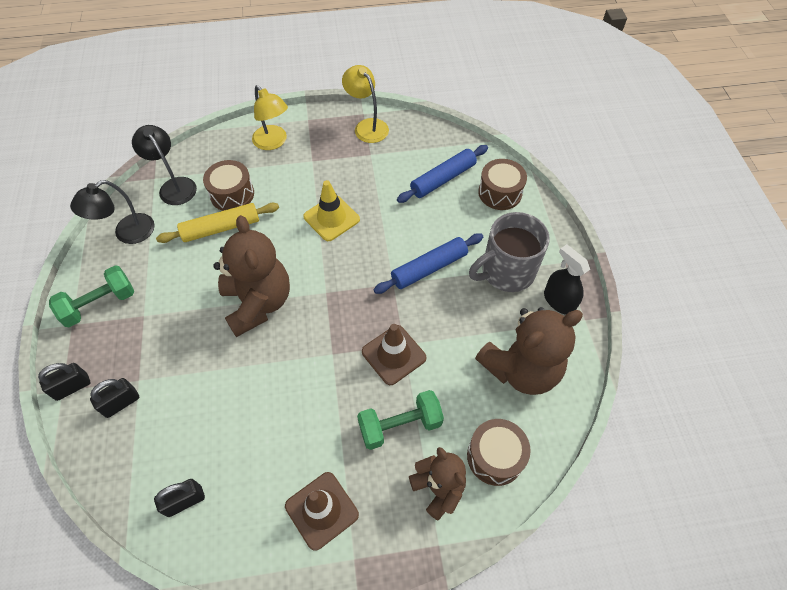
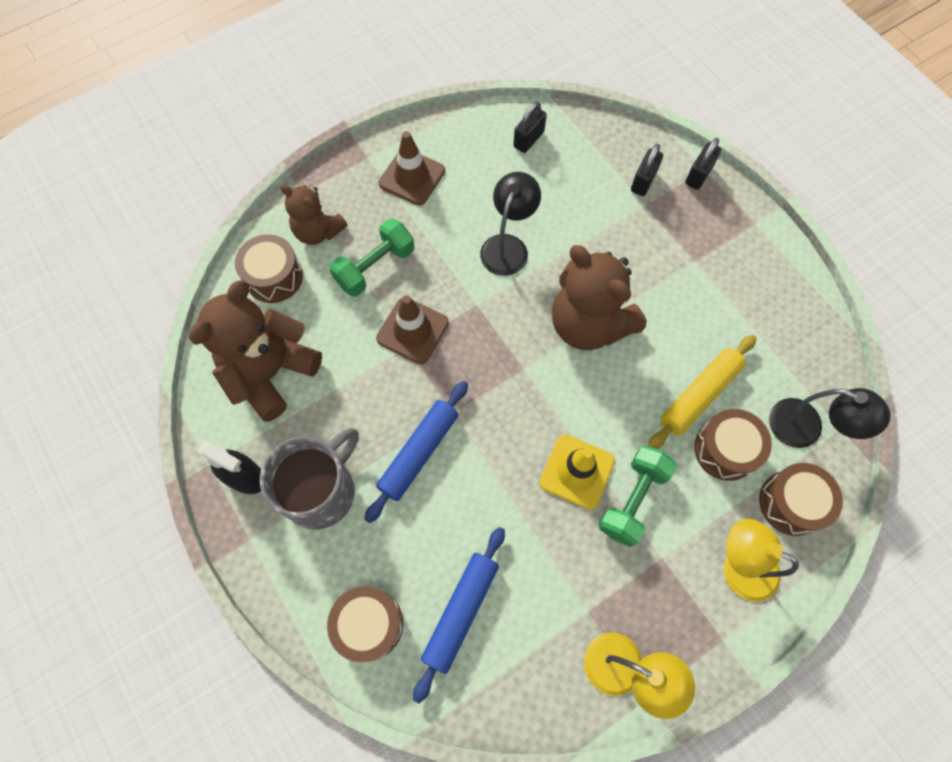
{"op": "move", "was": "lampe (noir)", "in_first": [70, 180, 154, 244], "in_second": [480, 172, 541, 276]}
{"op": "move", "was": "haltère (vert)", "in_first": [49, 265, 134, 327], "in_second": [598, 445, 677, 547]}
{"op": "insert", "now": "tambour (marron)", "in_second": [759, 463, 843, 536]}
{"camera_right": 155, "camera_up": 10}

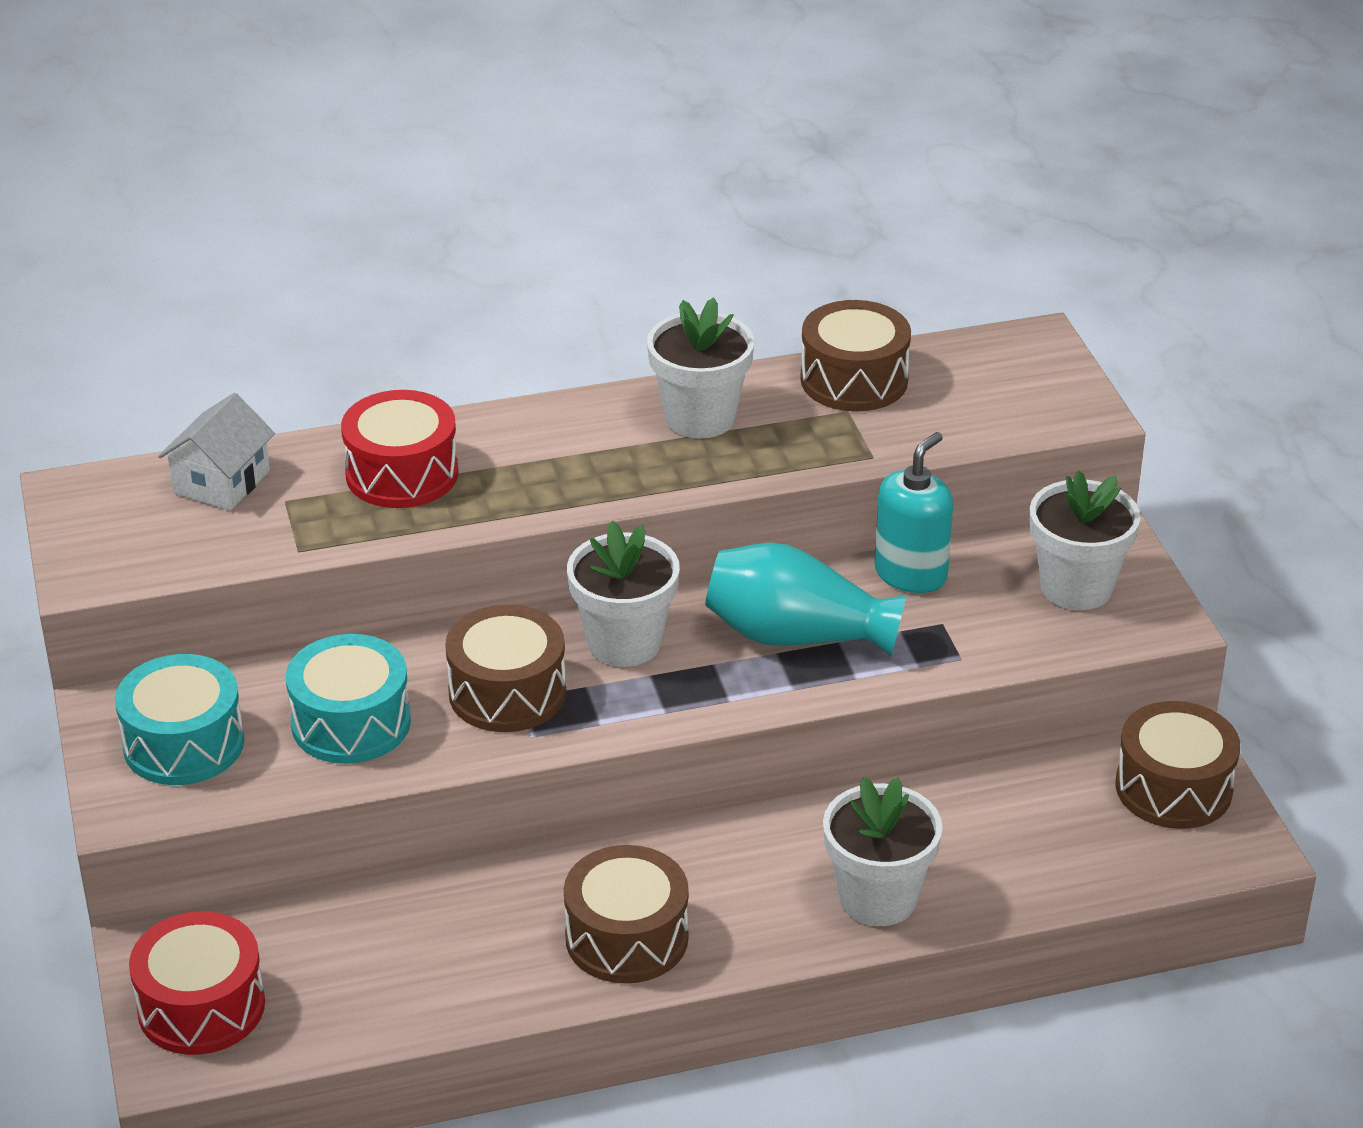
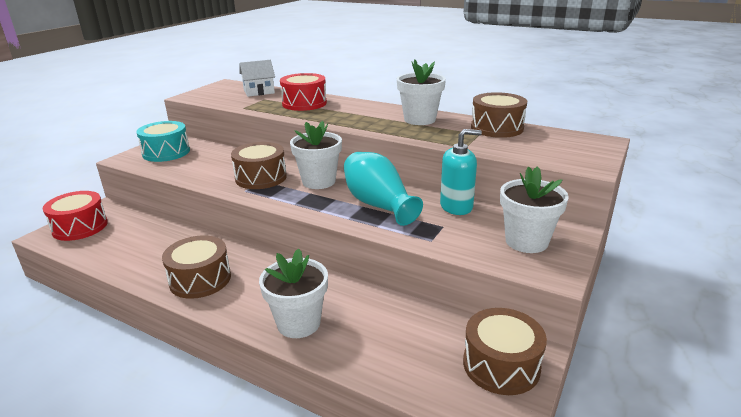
{"op": "delete", "was": "tambour (turquoise)", "in_first": [286, 634, 411, 764]}
{"camera_right": 45, "camera_up": -10}

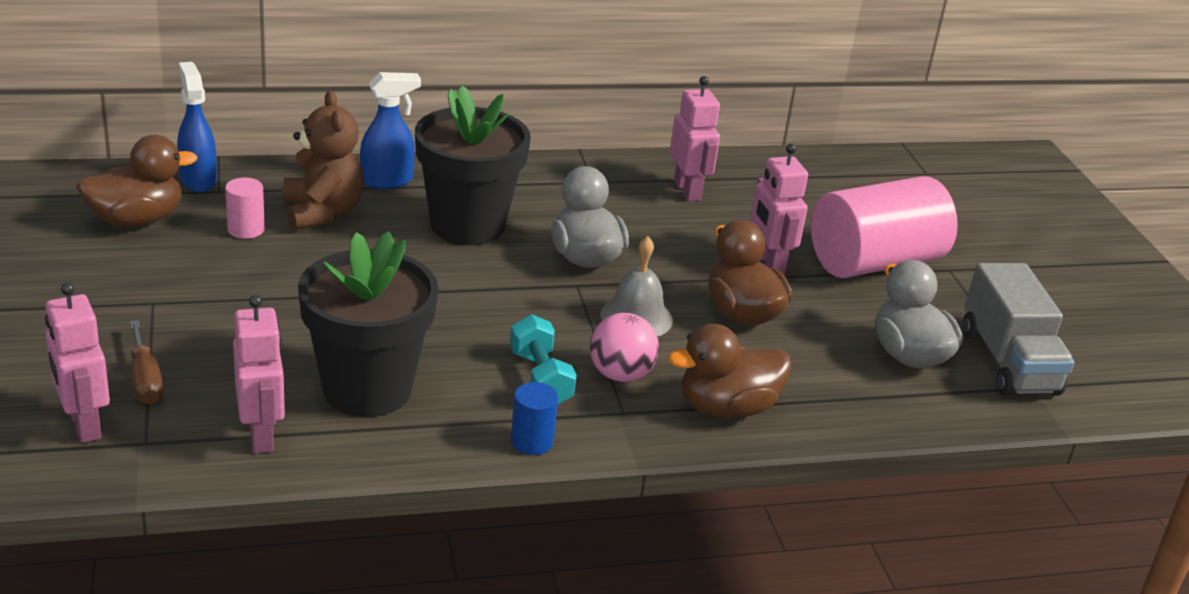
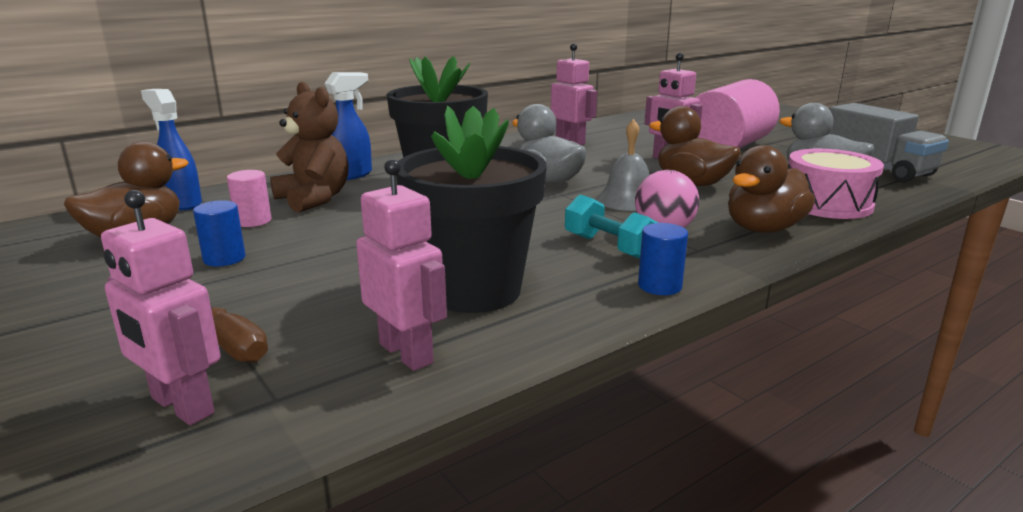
{"op": "insert", "now": "cylindre (bleu)", "in_second": [193, 200, 245, 267]}
{"op": "insert", "now": "tambour (rose)", "in_second": [788, 149, 884, 219]}
{"camera_right": -20, "camera_up": -10}

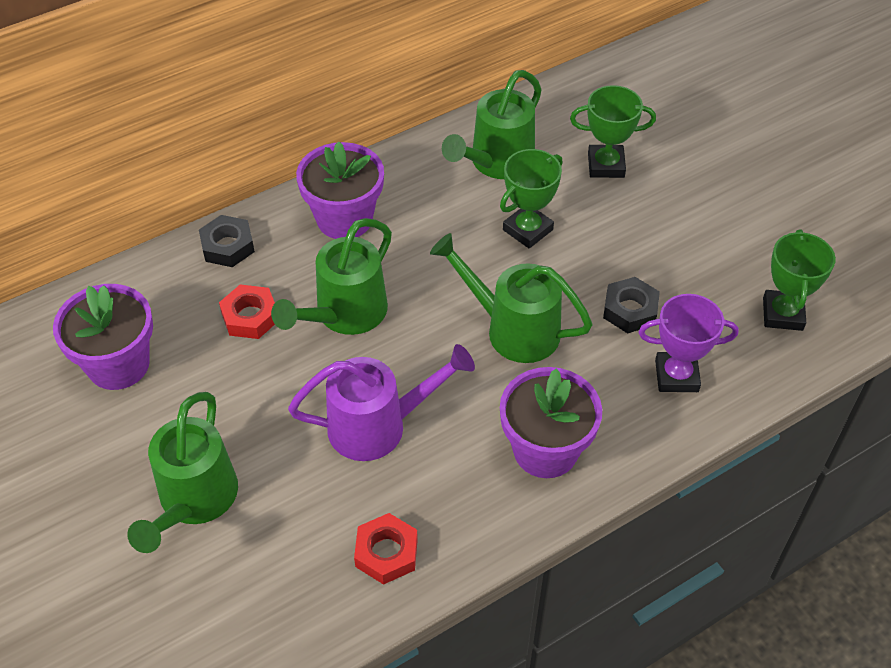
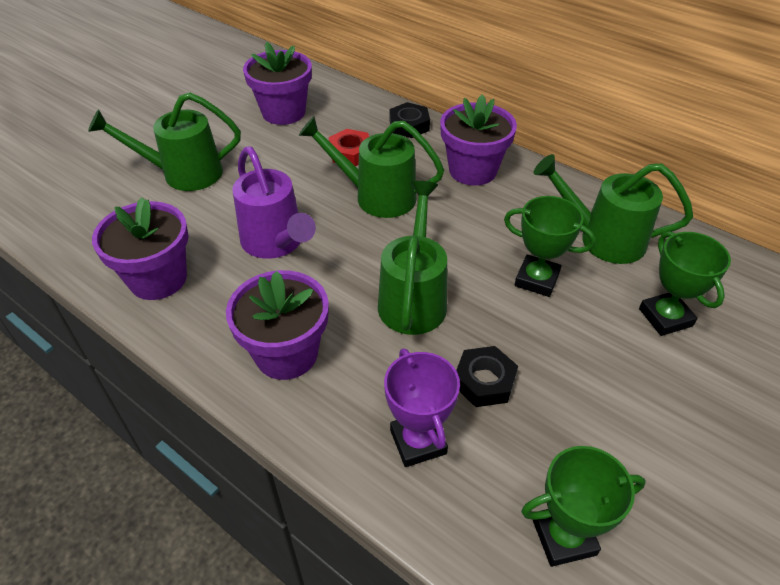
{"op": "replace", "was": "écrou (rouge)", "now": "pot de fleurs (violet)", "in_first": [354, 513, 418, 585], "in_second": [92, 197, 189, 300]}
{"camera_right": 70, "camera_up": -5}

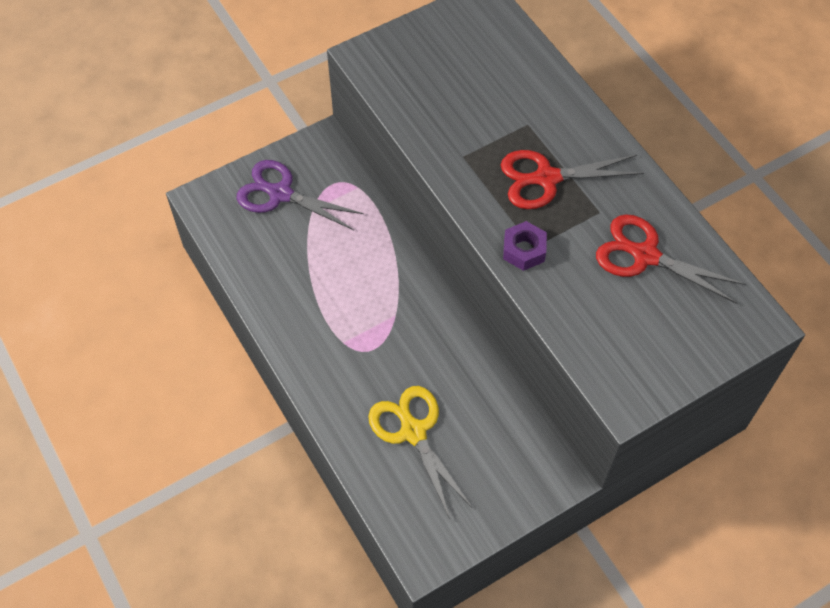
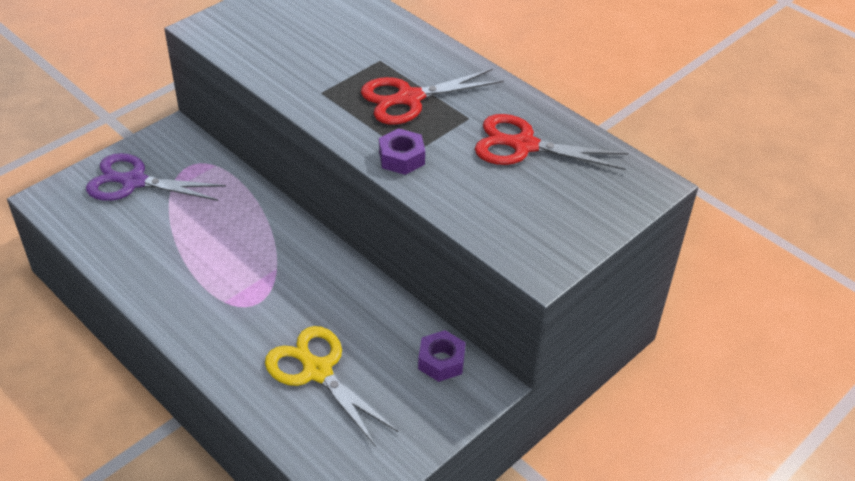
{"op": "insert", "now": "écrou (violet)", "in_second": [418, 330, 466, 382]}
{"camera_right": -15, "camera_up": -15}

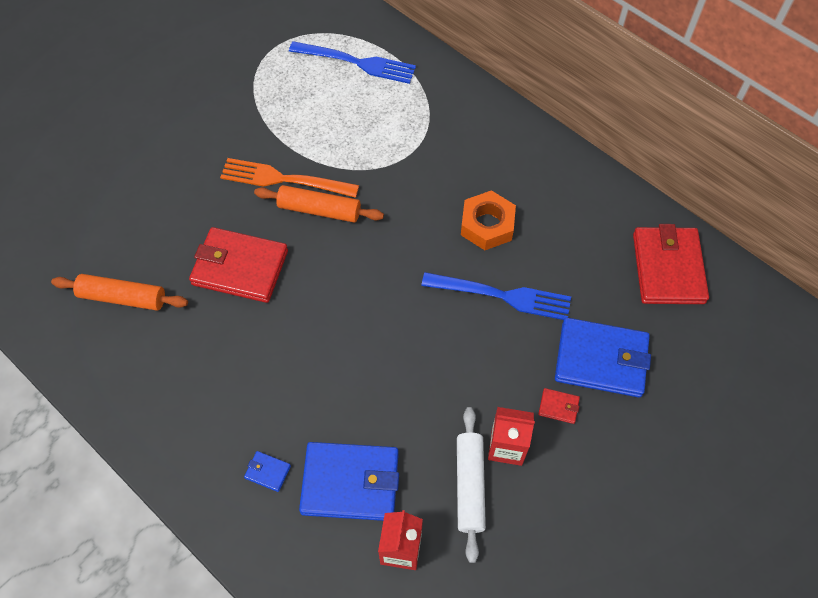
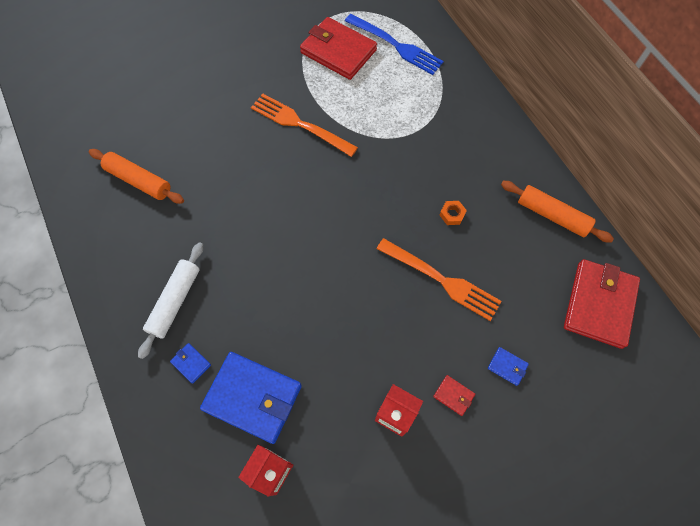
{"op": "move", "was": "rouleau à pâtisserie (blanc)", "in_first": [457, 407, 486, 563], "in_second": [138, 242, 203, 359]}
{"op": "move", "was": "portefeuille (rouge)", "in_first": [189, 227, 288, 303], "in_second": [300, 17, 377, 80]}
{"op": "recolor", "was": "fourchette (bleu)", "now": "fourchette (orange)", "in_first": [421, 272, 571, 320], "in_second": [376, 238, 502, 321]}
{"op": "resize", "was": "écrou (orange)", "in_first": [461, 190, 516, 250], "in_second": [439, 201, 467, 225], "ratio": 0.5}
{"op": "resize", "was": "portefeuille (bleu)", "in_first": [555, 318, 651, 398], "in_second": [488, 347, 529, 386], "ratio": 0.41}
{"op": "move", "was": "rouleau à pâtisserie (orange)", "in_first": [254, 185, 384, 222], "in_second": [501, 181, 614, 243]}
{"camera_right": 20, "camera_up": 5}

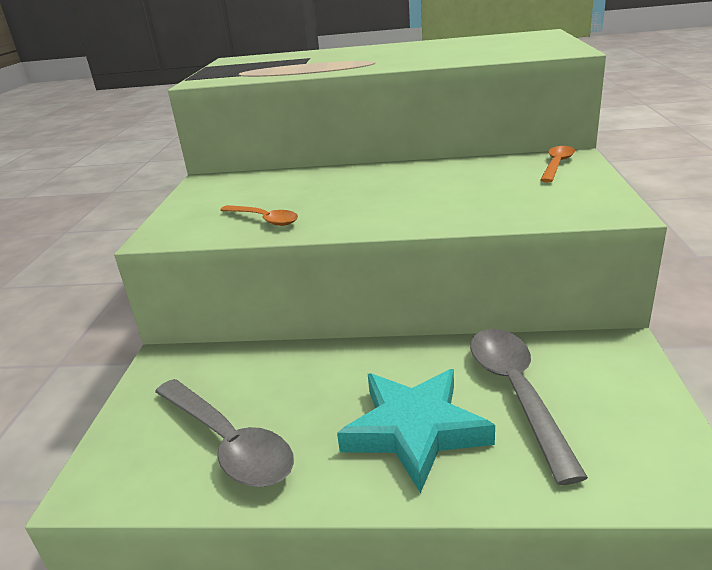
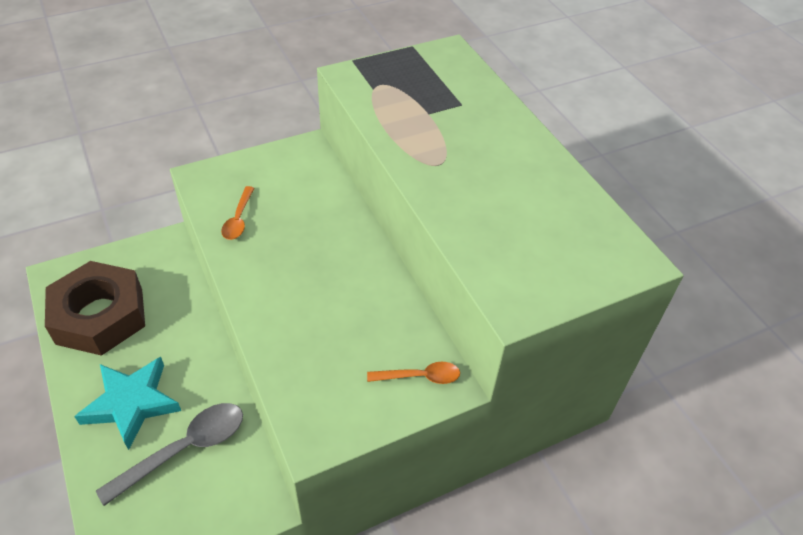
{"op": "replace", "was": "cuillère (gris)", "now": "écrou (marron)", "in_first": [155, 379, 294, 487], "in_second": [45, 261, 145, 356]}
{"camera_right": 55, "camera_up": 20}

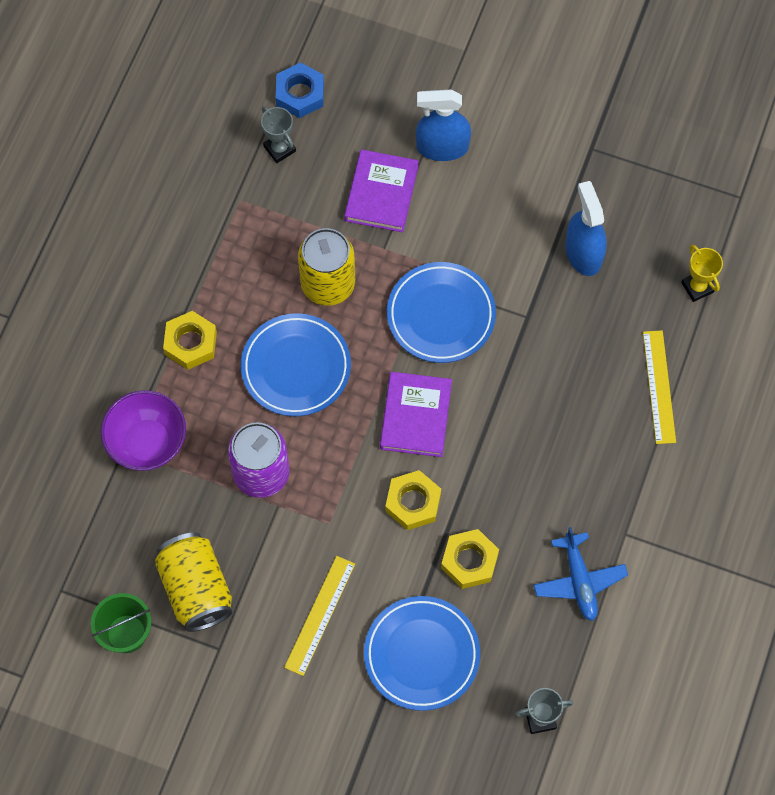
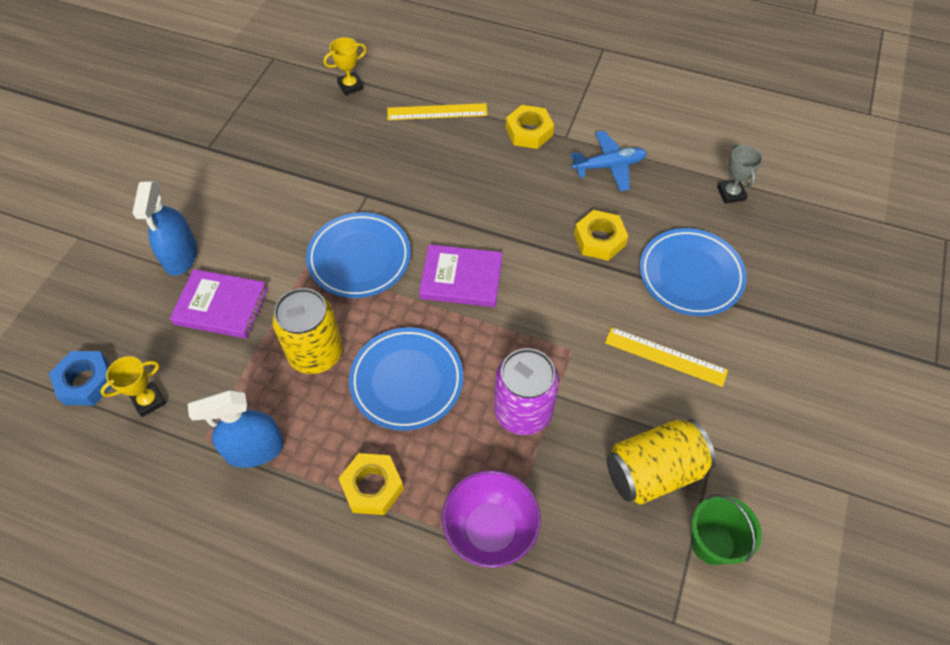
{"op": "recolor", "was": "trophée (gris)", "now": "trophée (jaune)", "in_first": [261, 106, 296, 163], "in_second": [100, 356, 166, 417]}
{"op": "move", "was": "vaporisateur (bleu)", "in_first": [565, 181, 607, 276], "in_second": [188, 390, 284, 468]}
{"op": "move", "was": "écrou (jaune)", "in_first": [385, 470, 441, 530], "in_second": [506, 105, 554, 149]}
{"camera_right": -90, "camera_up": -10}

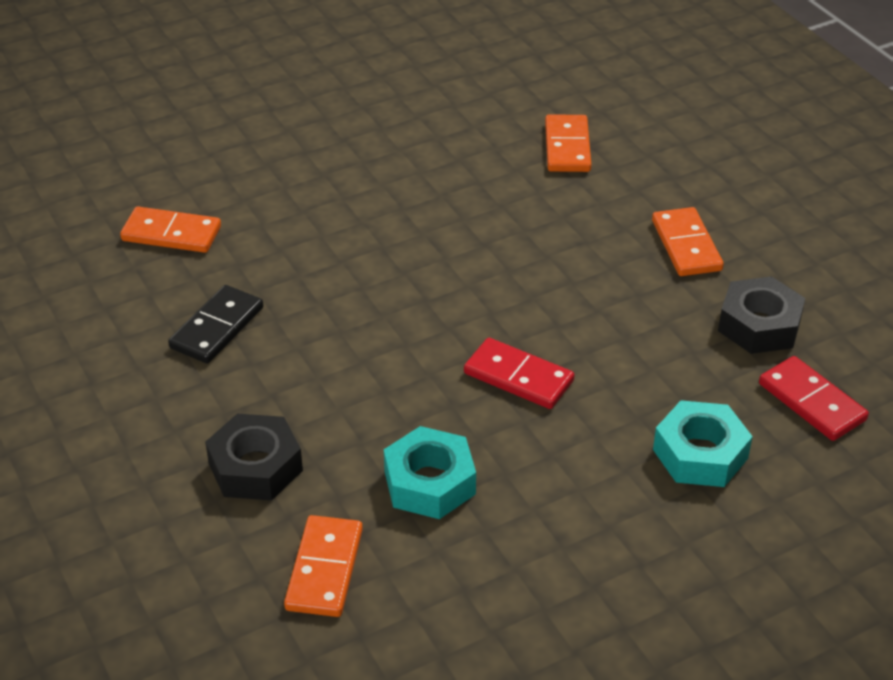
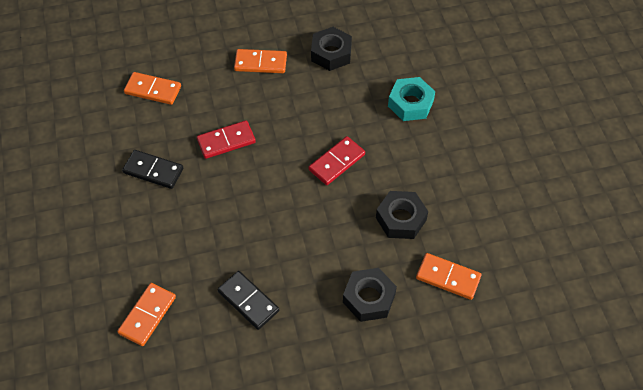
{"op": "insert", "now": "domino (noir)", "in_second": [122, 150, 183, 189]}
{"op": "move", "was": "domino (rouge)", "in_first": [759, 356, 869, 441], "in_second": [197, 120, 256, 159]}
{"op": "recolor", "was": "écrou (turquoise)", "now": "écrou (noir)", "in_first": [384, 426, 476, 519], "in_second": [376, 191, 428, 239]}
{"camera_right": -75, "camera_up": 15}

